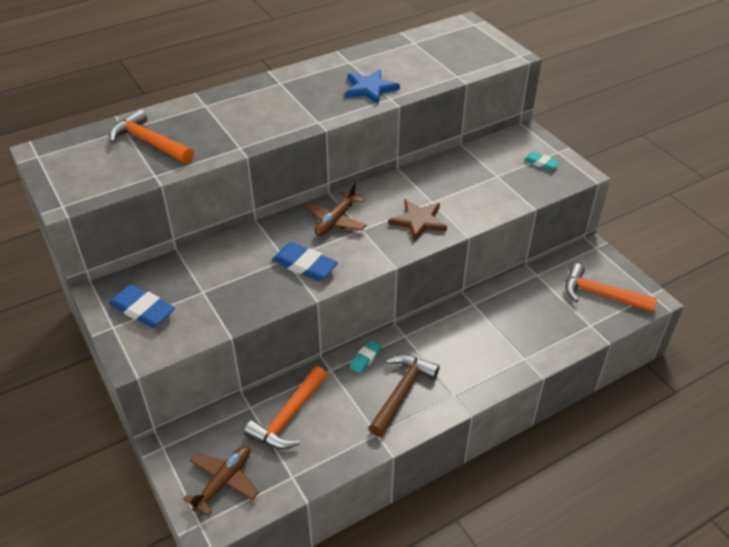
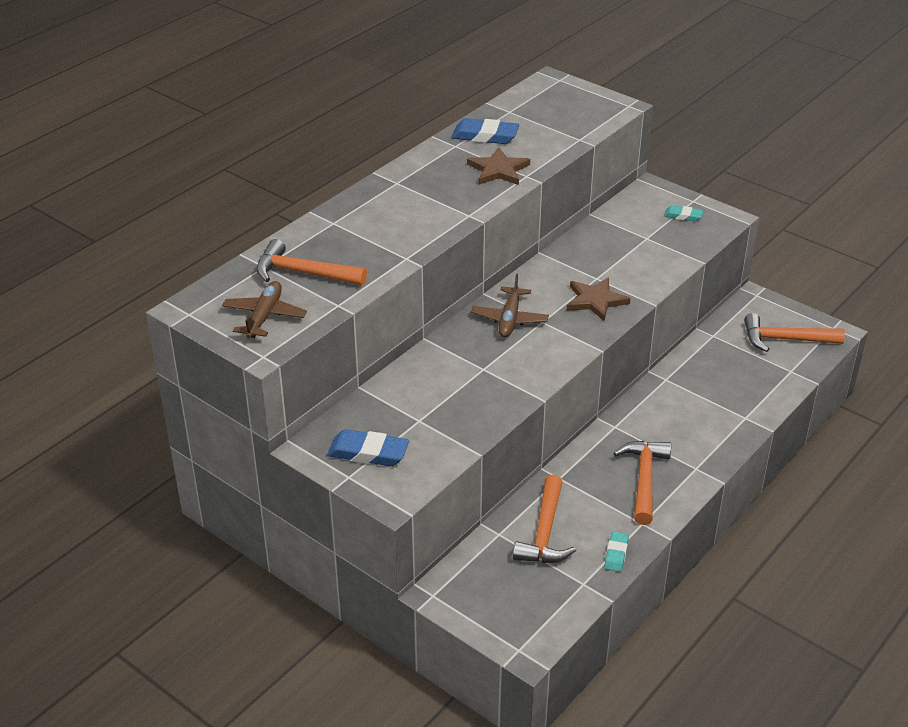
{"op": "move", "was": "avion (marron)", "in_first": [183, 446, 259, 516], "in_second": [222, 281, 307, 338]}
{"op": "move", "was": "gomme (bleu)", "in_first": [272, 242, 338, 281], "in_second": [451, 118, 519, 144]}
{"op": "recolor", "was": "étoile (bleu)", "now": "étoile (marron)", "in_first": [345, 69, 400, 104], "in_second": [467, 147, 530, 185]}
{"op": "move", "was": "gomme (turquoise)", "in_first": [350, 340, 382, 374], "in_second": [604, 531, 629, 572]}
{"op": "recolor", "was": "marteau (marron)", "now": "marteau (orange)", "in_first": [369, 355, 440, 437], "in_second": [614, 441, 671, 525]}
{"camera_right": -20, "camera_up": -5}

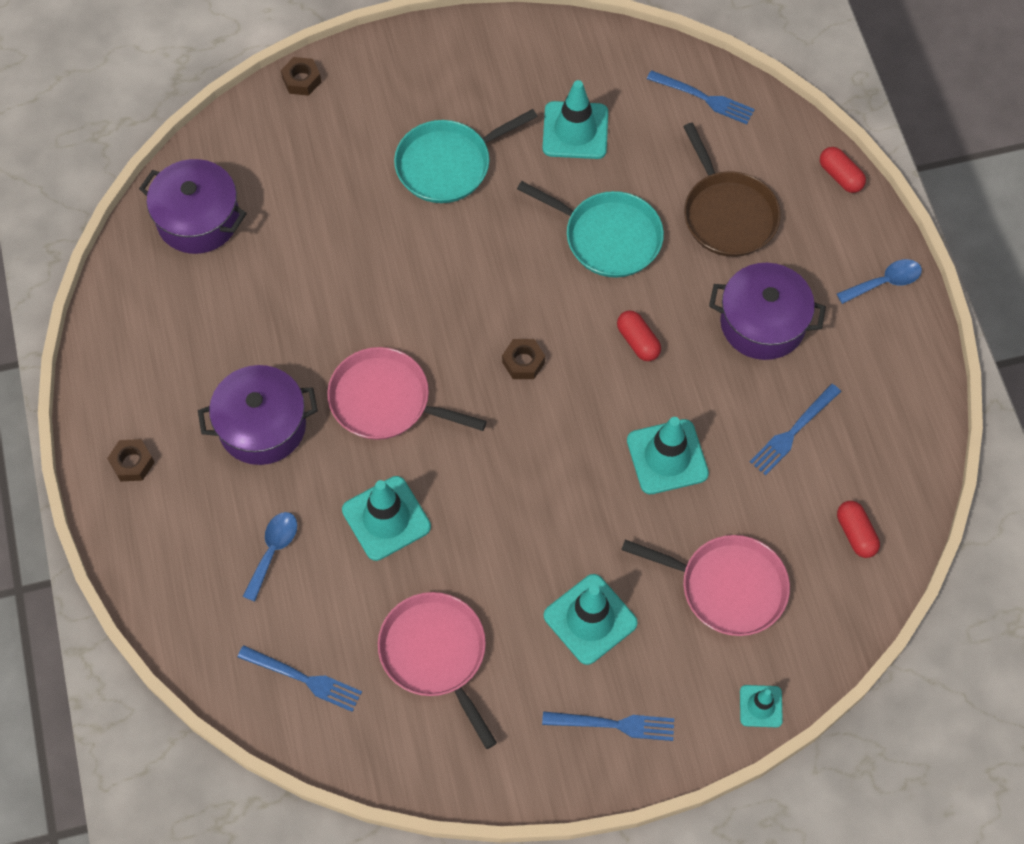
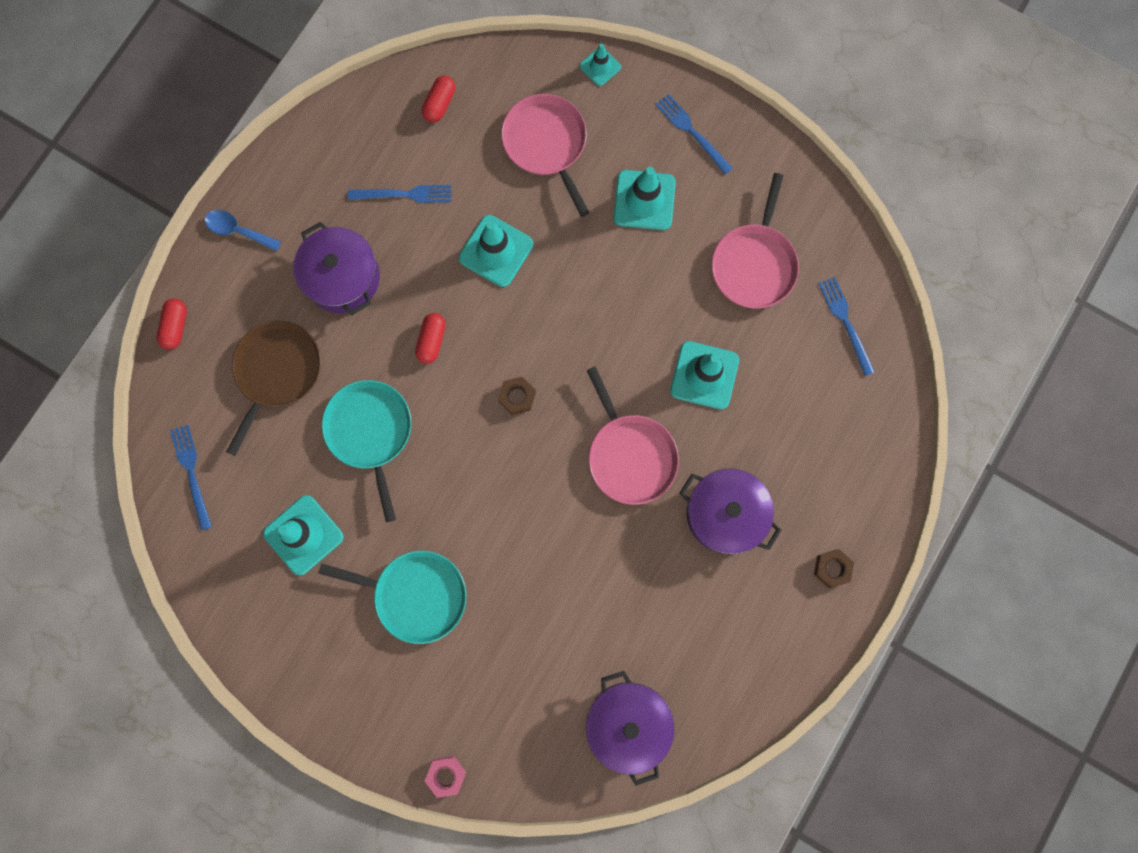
{"op": "recolor", "was": "écrou (marron)", "now": "écrou (rose)", "in_first": [281, 57, 321, 96], "in_second": [425, 756, 466, 798]}
{"op": "delete", "was": "cuillère (bleu)", "in_first": [243, 512, 297, 602]}
{"camera_right": -135, "camera_up": 15}

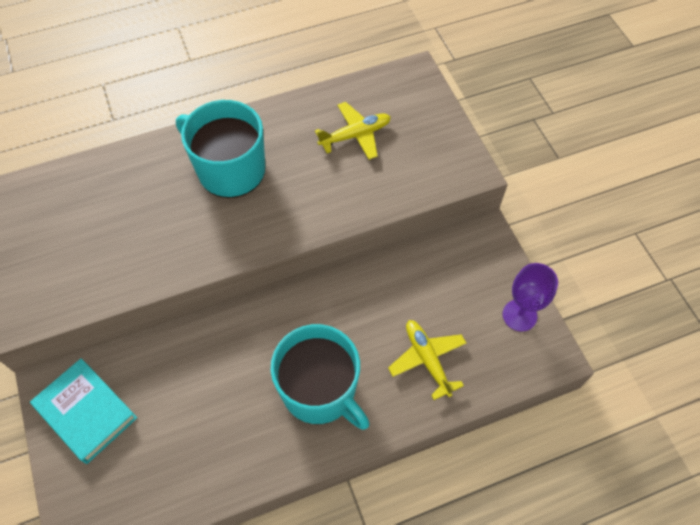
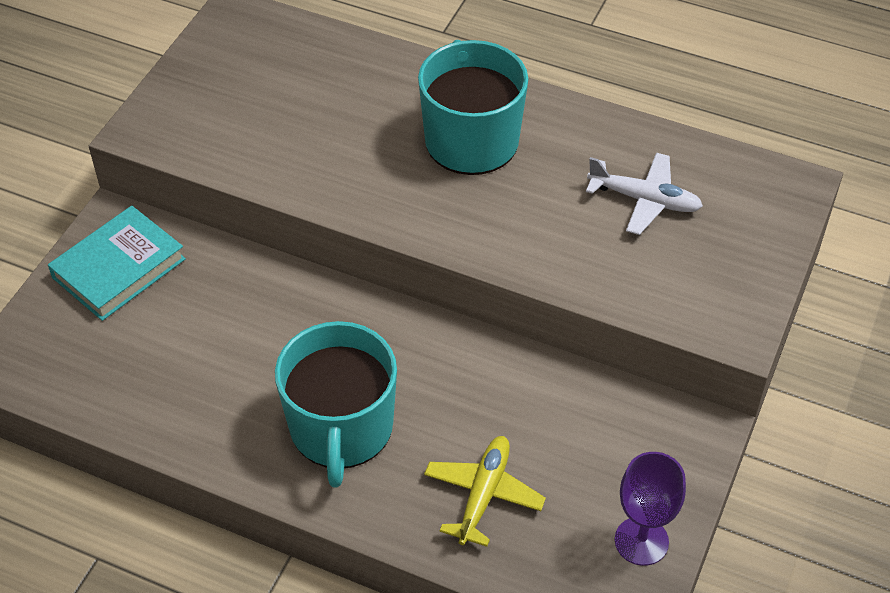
{"op": "rotate", "was": "livre (turquoise)", "in_first": [30, 358, 137, 464], "in_second": [48, 206, 186, 321], "clockwise": 45}
{"op": "recolor", "was": "avion (jaune)", "now": "avion (blanc)", "in_first": [315, 102, 391, 160], "in_second": [586, 153, 703, 235]}
{"camera_right": 45, "camera_up": -10}

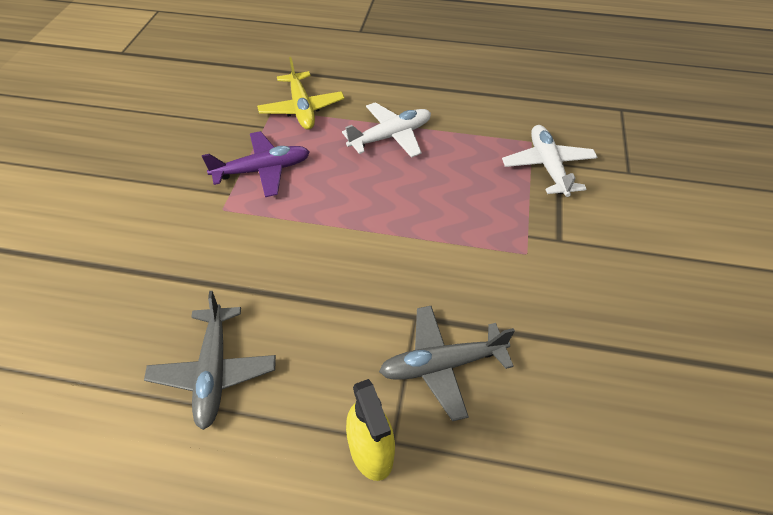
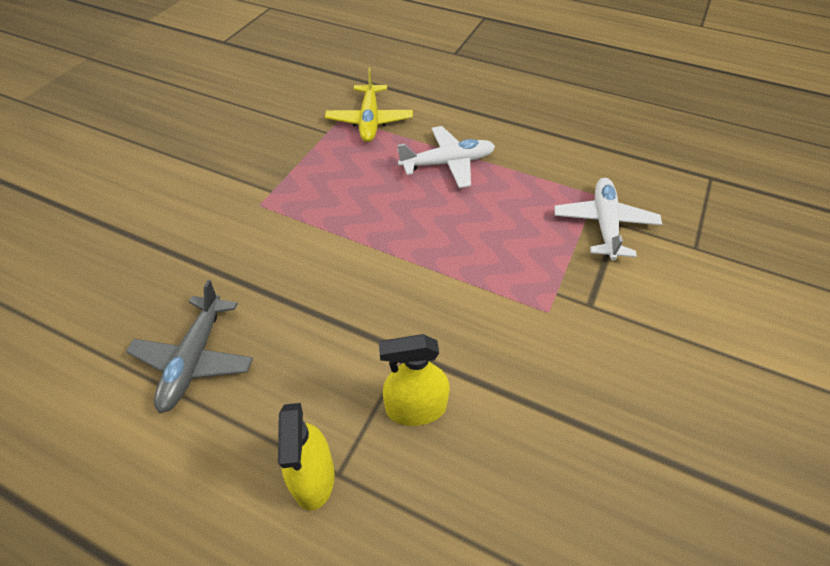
{"op": "replace", "was": "avion (gris)", "now": "vaporisateur (jaune)", "in_first": [379, 306, 515, 421], "in_second": [379, 334, 449, 426]}
{"op": "delete", "was": "avion (violet)", "in_first": [202, 131, 310, 197]}
{"camera_right": 15, "camera_up": 0}

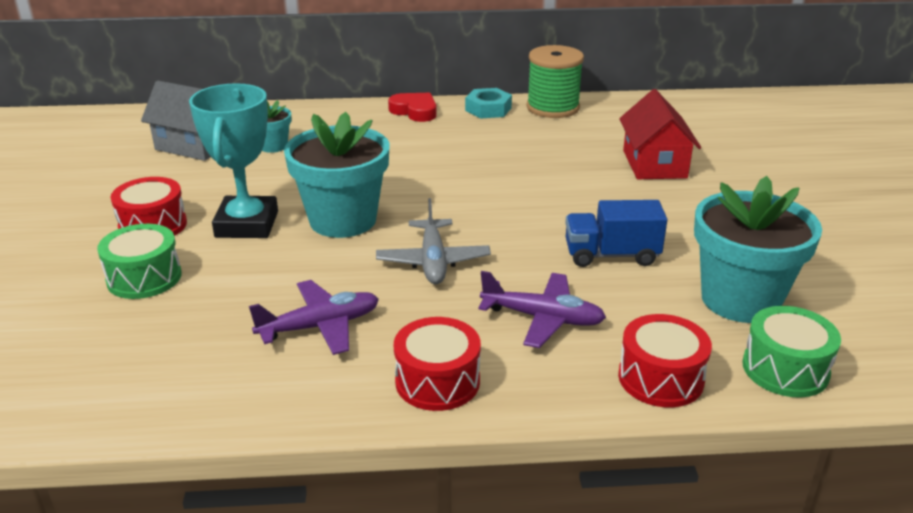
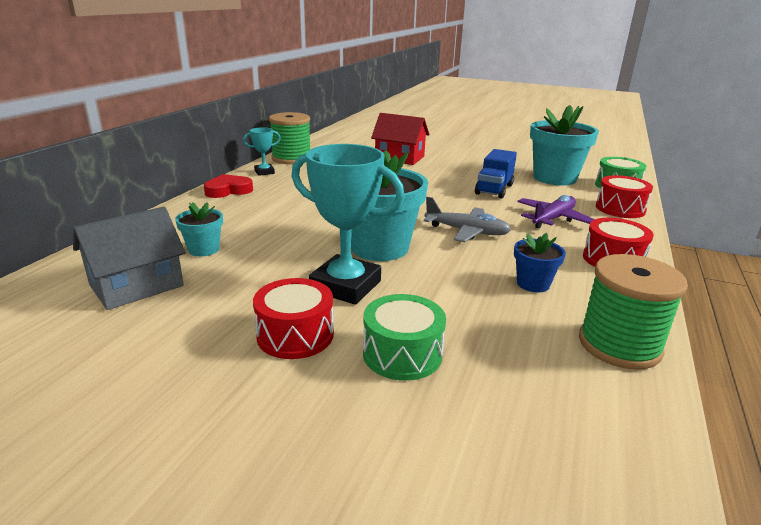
{"op": "replace", "was": "écrou (turquoise)", "now": "trophée (turquoise)", "in_first": [465, 88, 512, 119], "in_second": [243, 127, 281, 176]}
{"op": "replace", "was": "avion (violet)", "now": "pot de fleurs (bleu)", "in_first": [249, 280, 379, 355], "in_second": [514, 233, 566, 292]}
{"op": "insert", "now": "bobine (vert)", "in_second": [579, 254, 688, 370]}
{"camera_right": -65, "camera_up": -5}

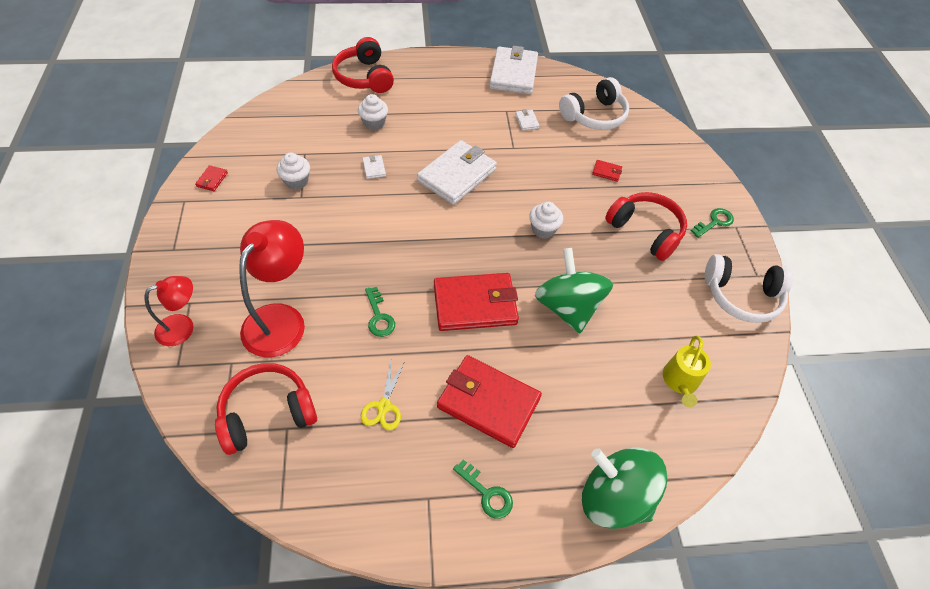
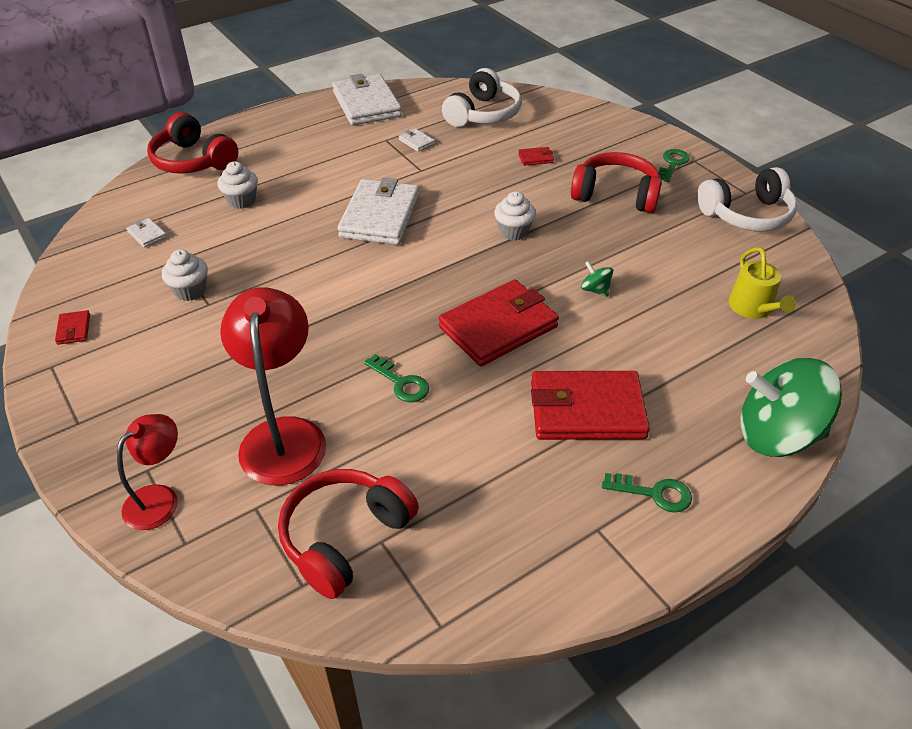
{"op": "move", "was": "portefeuille (blanc)", "in_first": [362, 155, 386, 179], "in_second": [127, 218, 167, 248]}
{"op": "resize", "was": "toupie (vert)", "in_first": [535, 248, 613, 333], "in_second": [581, 261, 613, 297], "ratio": 0.4}
{"op": "delete", "was": "ciseaux (jaune)", "in_first": [361, 361, 405, 430]}
{"camera_right": -25, "camera_up": -10}

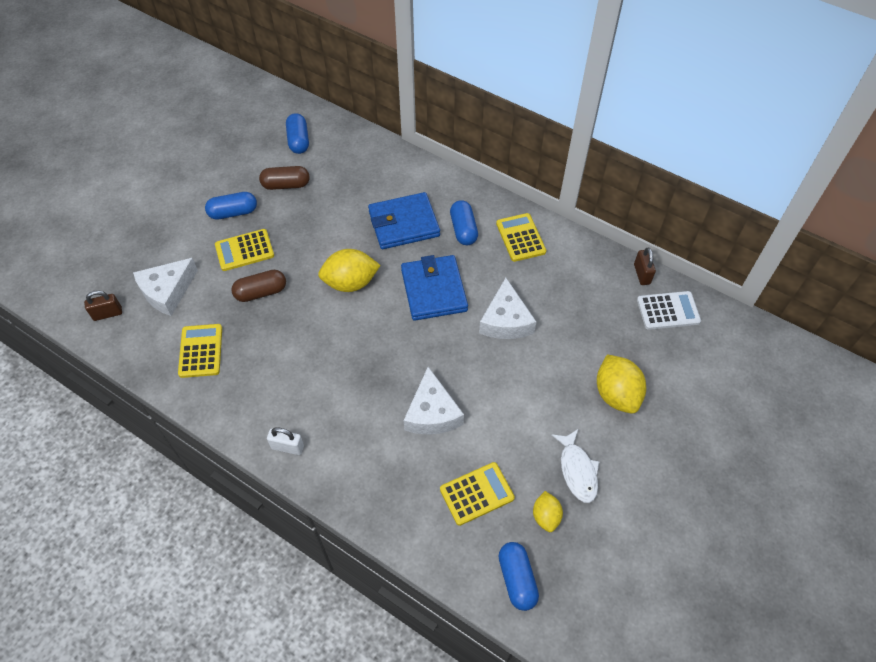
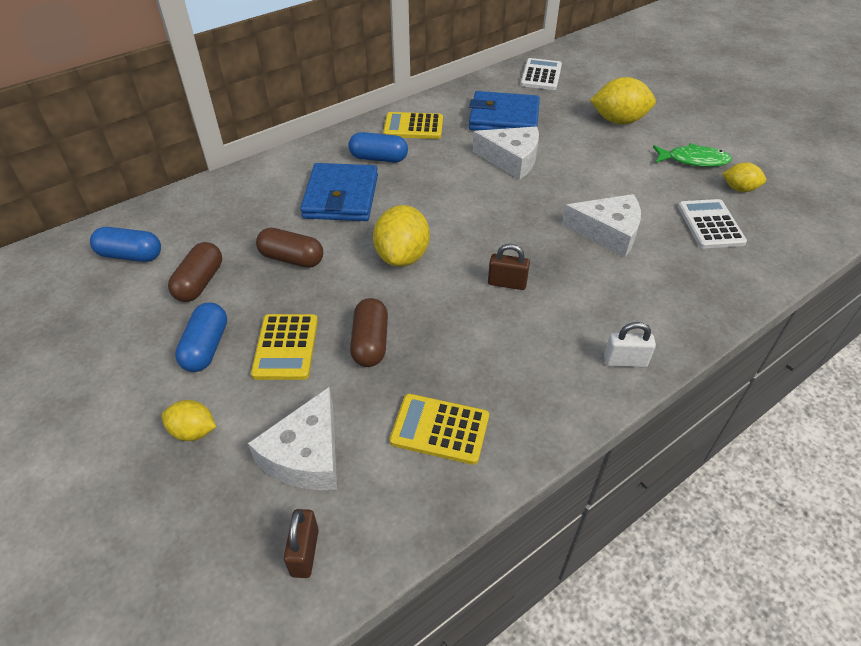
{"op": "insert", "now": "citron (jaune)", "in_second": [161, 400, 216, 441]}
{"op": "rotate", "was": "fromage (blanc)", "in_first": [133, 258, 198, 316], "in_second": [248, 387, 337, 490], "clockwise": 45}
{"op": "insert", "now": "gélule (marron)", "in_second": [256, 228, 323, 268]}
{"op": "move", "was": "portefeuille (bleu)", "in_first": [401, 255, 468, 321], "in_second": [469, 91, 540, 131]}
{"op": "move", "was": "cadenas (marron)", "in_first": [634, 247, 656, 285], "in_second": [488, 244, 530, 290]}
{"op": "rotate", "was": "cadenas (blanc)", "in_first": [267, 427, 304, 455], "in_second": [604, 322, 656, 367], "clockwise": 60}
{"op": "recolor", "was": "poisson (blanc)", "now": "poisson (vert)", "in_first": [551, 429, 599, 503], "in_second": [653, 143, 732, 167]}
{"op": "recolor", "was": "calculatrice (jaune)", "now": "calculatrice (blanc)", "in_first": [440, 462, 515, 526], "in_second": [678, 199, 747, 248]}
{"op": "delete", "was": "gélule (bleu)", "in_first": [499, 542, 539, 611]}
{"camera_right": -70, "camera_up": -10}

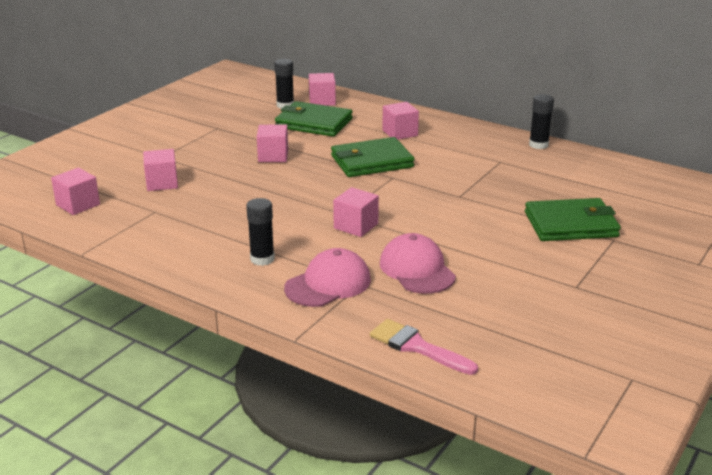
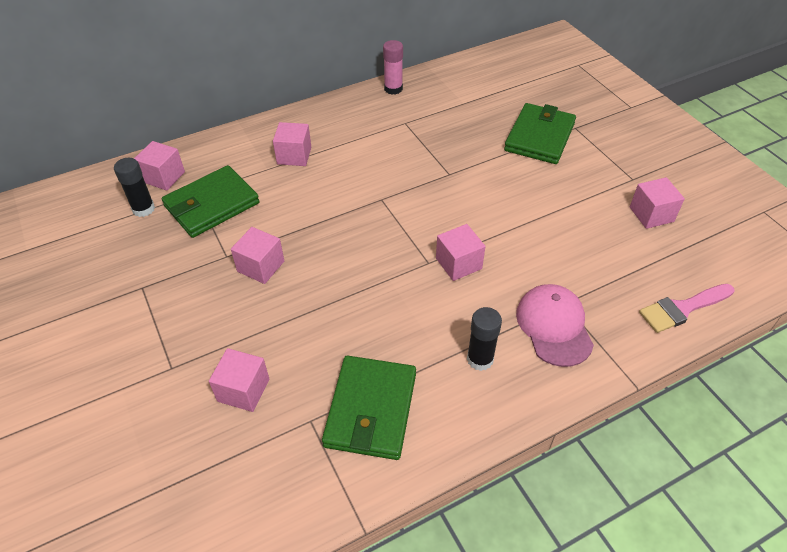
{"op": "move", "was": "portefeuille (vert)", "in_first": [331, 137, 414, 177], "in_second": [322, 356, 416, 460]}
{"op": "recolor", "was": "bâton de colle (noir)", "now": "bâton de colle (rose)", "in_first": [529, 94, 554, 149], "in_second": [383, 40, 403, 95]}
{"op": "move", "was": "cube (rose)", "in_first": [51, 168, 100, 215], "in_second": [630, 177, 685, 229]}
{"op": "delete", "was": "casquette (rose)", "in_first": [380, 233, 456, 294]}
{"camera_right": -60, "camera_up": 20}

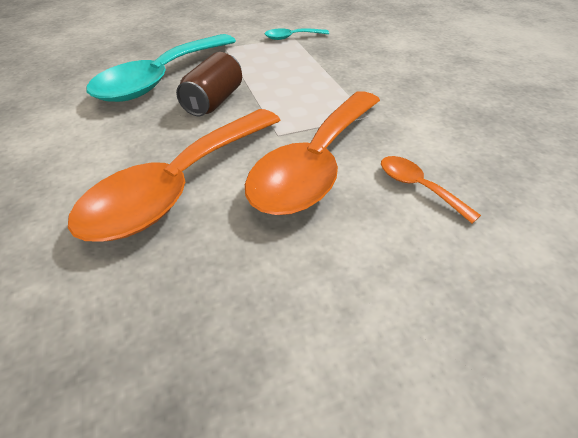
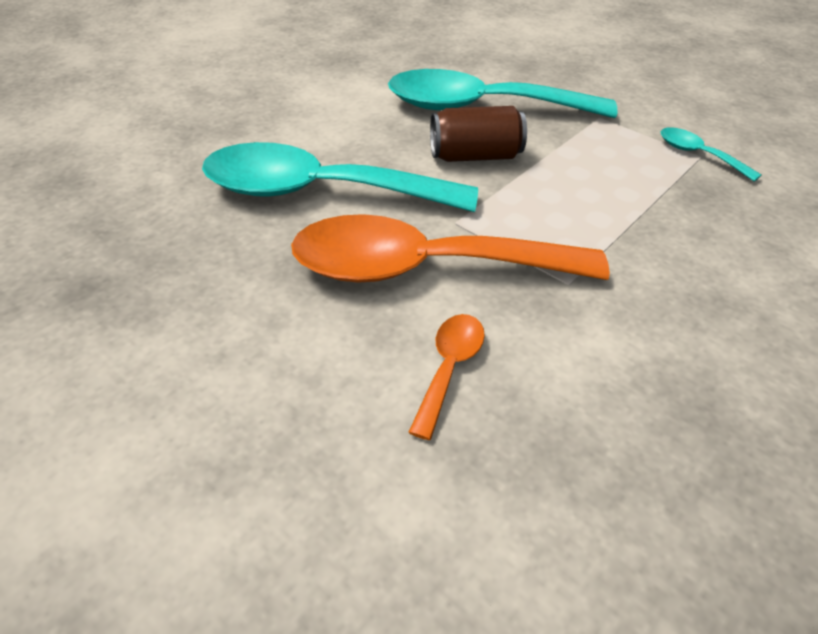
{"op": "recolor", "was": "cuillère (orange)", "now": "cuillère (turquoise)", "in_first": [68, 109, 280, 241], "in_second": [202, 142, 478, 212]}
{"camera_right": 60, "camera_up": 0}

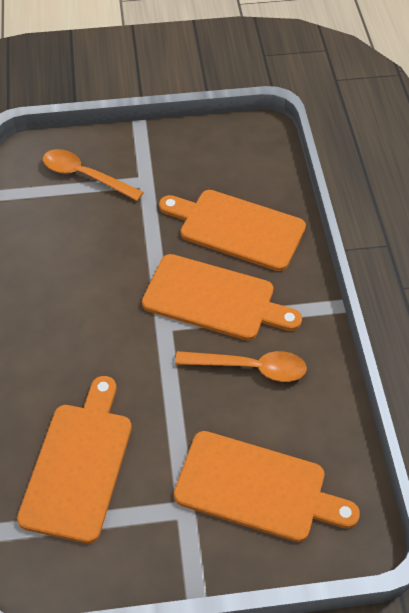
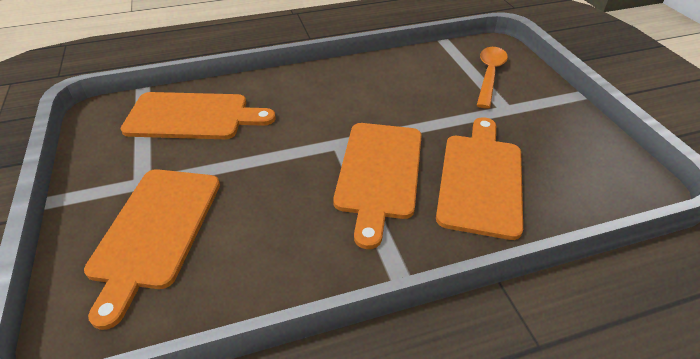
{"op": "delete", "was": "cuillère (orange)", "in_first": [175, 351, 307, 382]}
{"camera_right": 80, "camera_up": -10}

